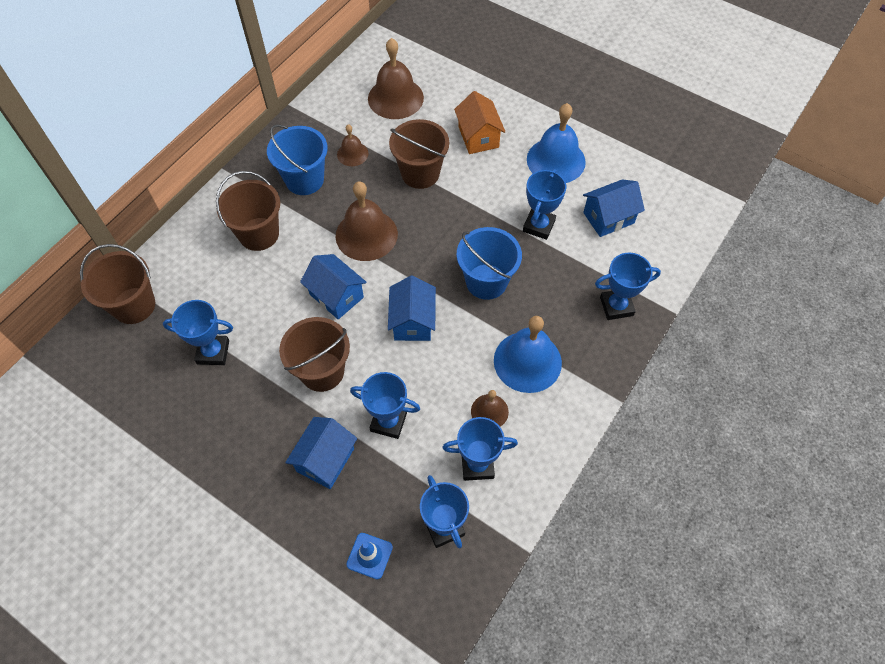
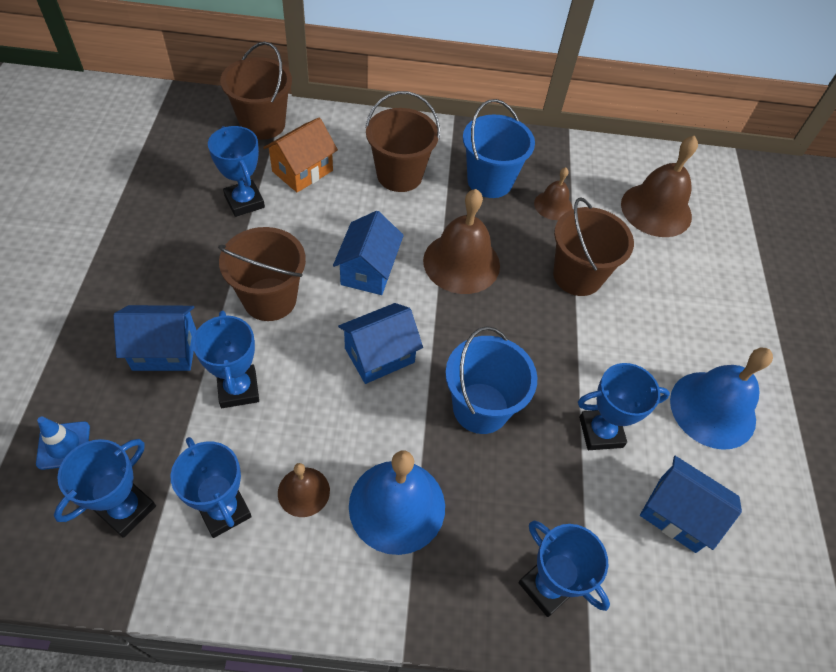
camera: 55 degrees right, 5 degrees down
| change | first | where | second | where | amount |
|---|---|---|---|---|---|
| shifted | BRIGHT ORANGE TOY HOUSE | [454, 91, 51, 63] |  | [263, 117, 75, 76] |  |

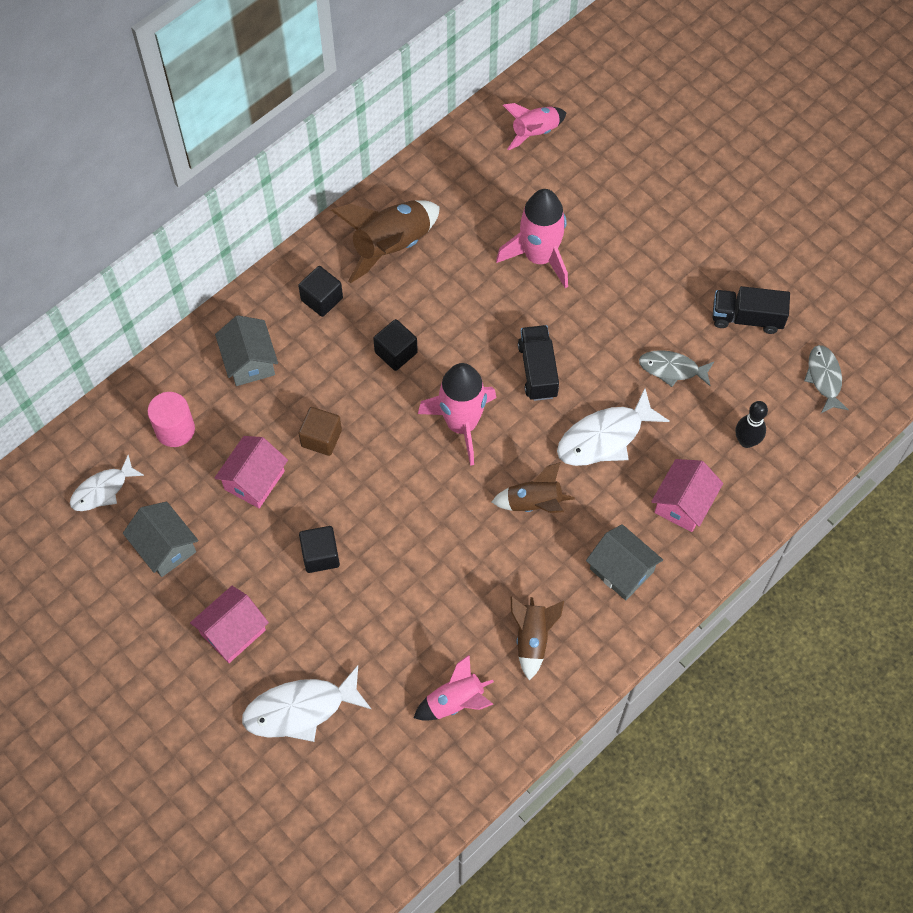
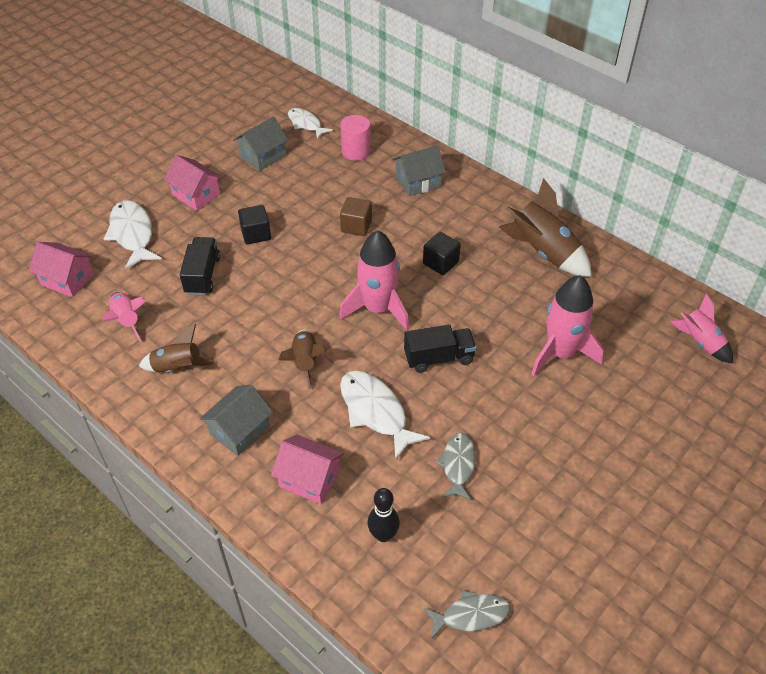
camera: 85 degrees right, 15 degrees down
| change | first | where | second | where | amount |
|---|---|---|---|---|---|
| shifted | ROSE-PINK TOY HOUSE | [215, 436, 73, 72] |  | [29, 242, 65, 55] |  |
| gone | EBONY SOLID CUBE | [298, 266, 45, 51] |  |  |  |
| shifted | EBONY TRUCK | [712, 286, 78, 48] |  | [180, 237, 40, 58] |  |

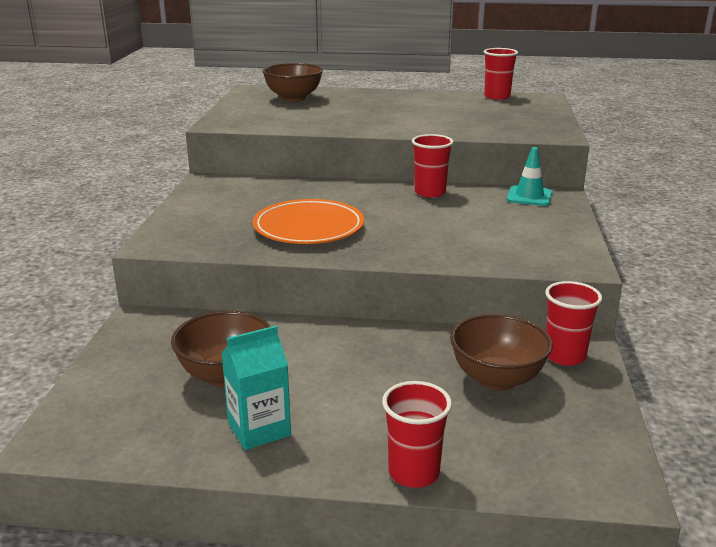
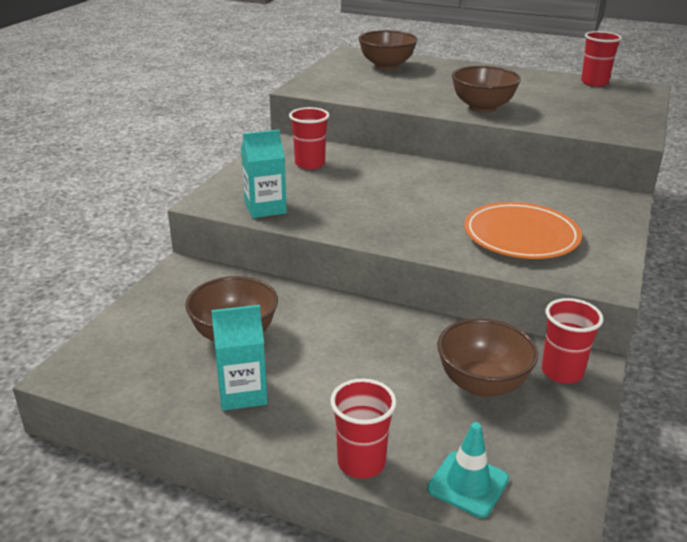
camera: 15 degrees right, 5 degrees up
| change | first | where | second | where | amount |
|---|---|---|---|---|---|
| shifted | BRIGHT ORANGE DINNER PLATE | [253, 199, 111, 45] |  | [464, 202, 118, 57] |  |
| shifted | RED BEAKER | [412, 134, 41, 64] |  | [289, 107, 40, 62] |  |
| shifted | TEAL TRAFFIC CONE | [507, 147, 45, 59] |  | [427, 422, 82, 96] |  |
| new |  |  | TEAL CARTON | [241, 130, 46, 88] |  |
| new |  |  | BROWN BOWL | [452, 66, 69, 47] |  |

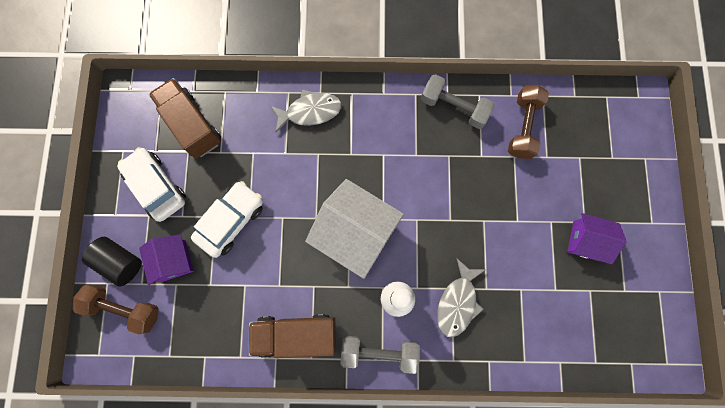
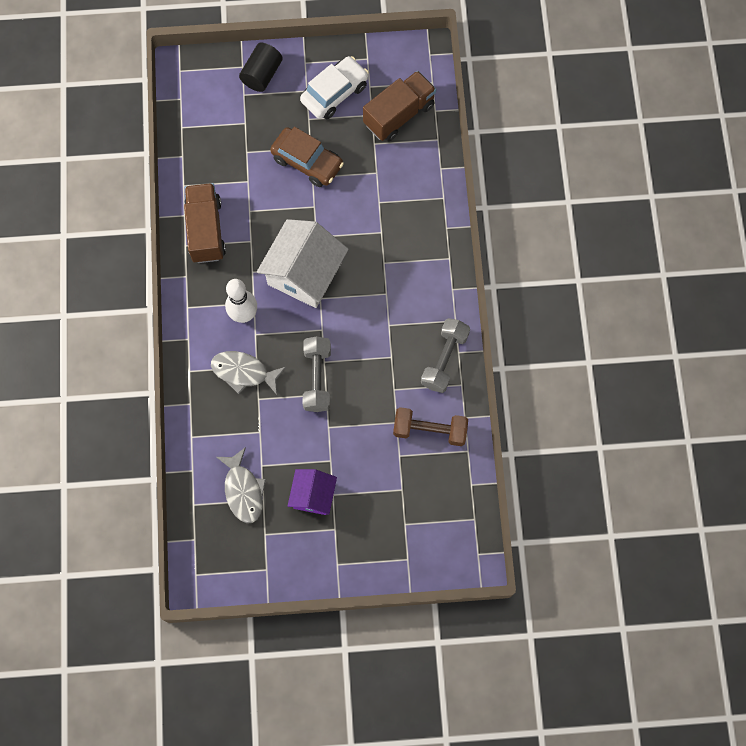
camera: 85 degrees right, 5 degrees down
| change | first | where | second | where | amount |
|---|---|---|---|---|---|
| gone | BROWN DUMBBELL | [73, 285, 86, 49] |  |  |  |
| gone | VIOLET TOY HOUSE | [139, 234, 55, 51] |  |  |  |
| repainted | PURE WHITE AUTOMOBILE | [191, 181, 72, 77] | BROWN AUTOMOBILE | [270, 127, 74, 60] |  |
| shifted | ASH-GREY FISH | [270, 89, 72, 44] |  | [216, 447, 50, 76] |  |
| shifted | ASH-GREY DUMBBELL | [340, 336, 80, 38] |  | [303, 336, 28, 76] |  |

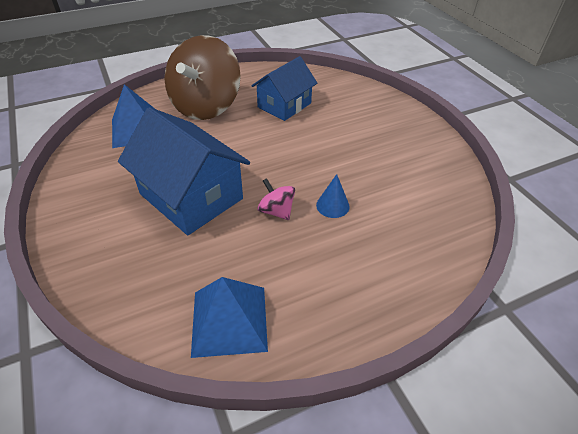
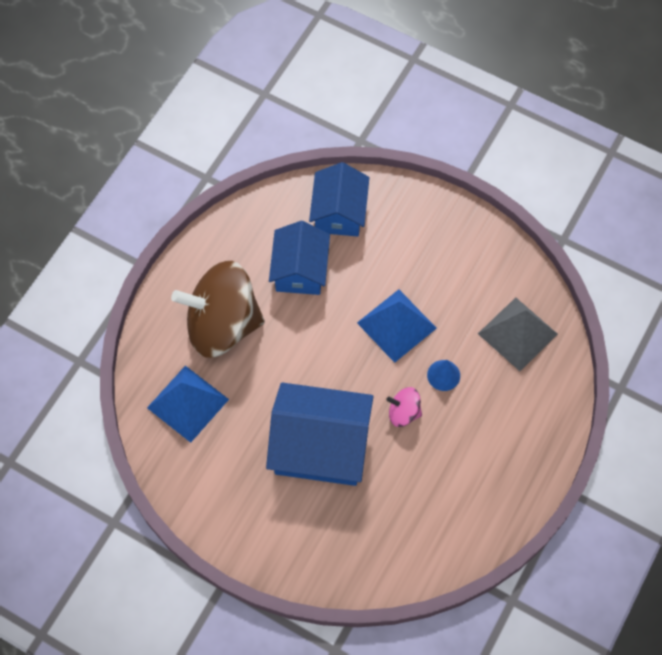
camera: 35 degrees left, 20 degrees up
| change | first | where | second | where | amount |
|---|---|---|---|---|---|
| rotated | BROWN SPINNING TOP | [164, 35, 77, 85] |  | [171, 261, 94, 97] | 105 degrees clockwise |
| shifted | ROYAL BLUE PYRAMID SHAPE | [191, 277, 77, 81] |  | [357, 289, 80, 74] |  |
| new |  |  | ROYAL BLUE TOY HOUSE | [309, 162, 60, 75] |  |
| new |  |  | ASH-GREY PYRAMID SHAPE | [478, 297, 80, 74] |  |

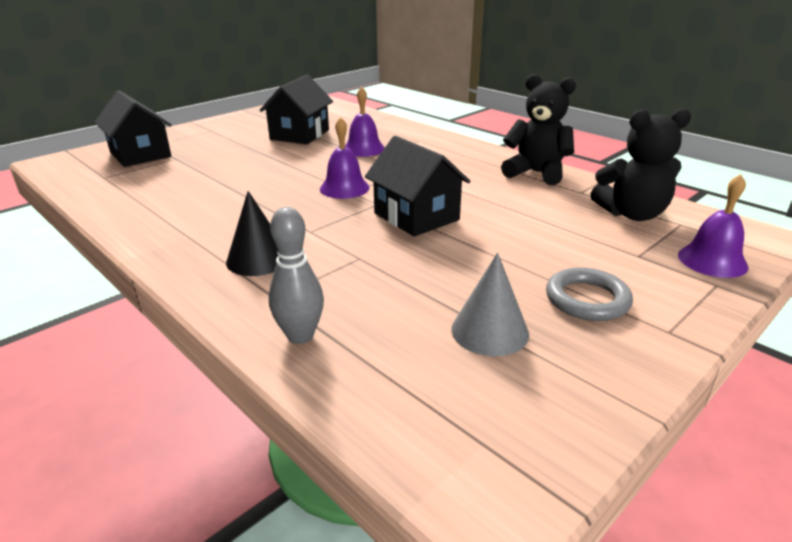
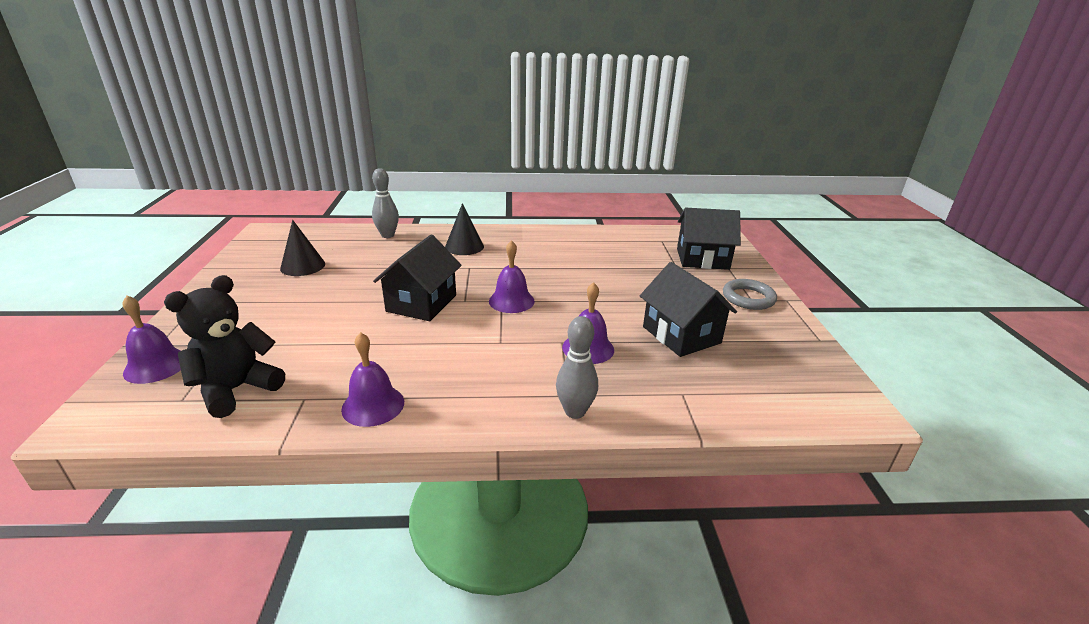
camera: 130 degrees right, 0 degrees up
| change | first | where | second | where | amount |
|---|---|---|---|---|---|
| rotated | EBONY TOY HOUSE | [365, 136, 106, 101] |  | [373, 234, 89, 87] | 75 degrees counterclockwise |
| repainted | ASH-GREY CONE SHAPE | [451, 253, 78, 103] | EBONY CONE SHAPE | [280, 220, 45, 56] |  |
| swapped | EBONY STUFFED BEAR | [501, 74, 75, 111] | VIOLET SCHOOL BELL | [341, 332, 63, 95] |  |
| shifted | ASH-GREY TORUS | [546, 267, 87, 54] |  | [723, 279, 54, 31] |  |
| new |  |  | ASH-GREY BOWLING PIN | [556, 316, 42, 103] |  |

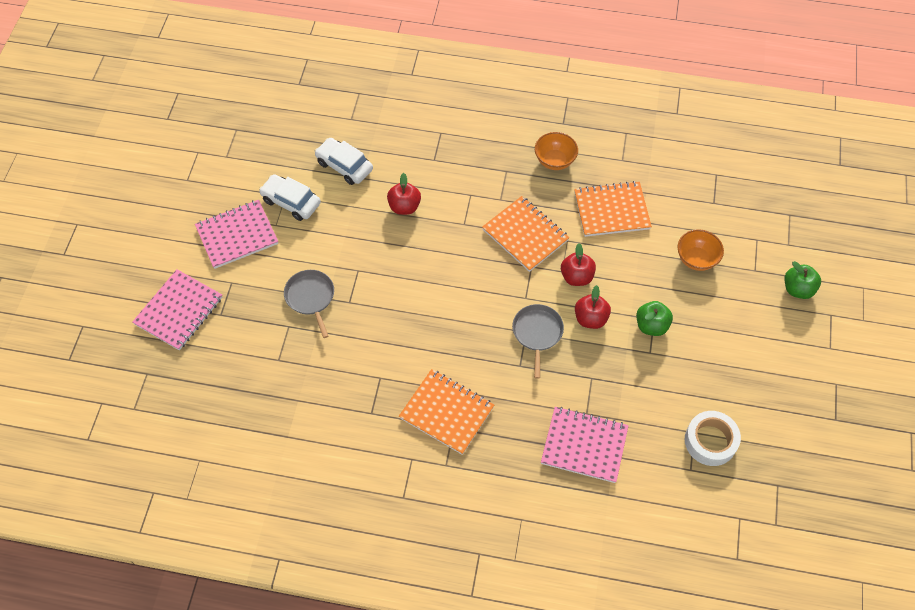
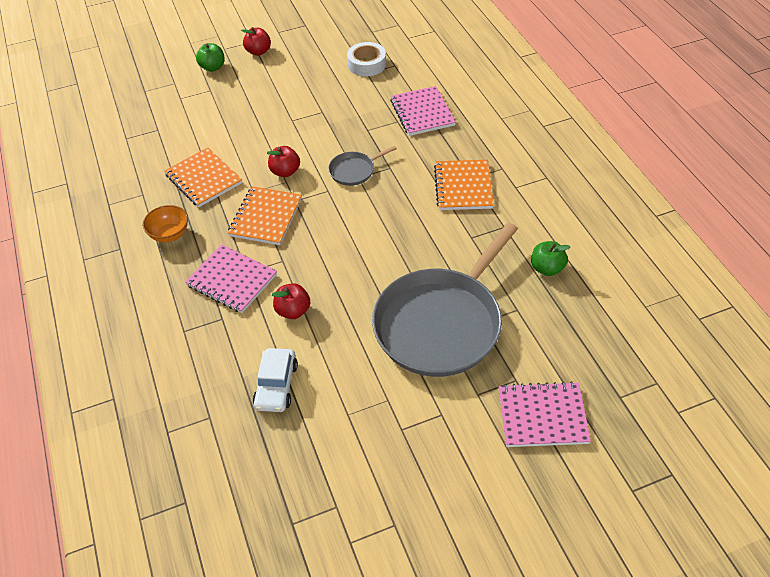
camera: 120 degrees left, 10 degrees down
| change | first | where | second | where | amount |
|---|---|---|---|---|---|
| shifted | ROSE-PINK NOTEPAD | [195, 200, 83, 69] |  | [185, 245, 92, 68] |  |
| gone | PURE WHITE AUTOMOBILE | [259, 174, 62, 47] |  |  |  |
| scaled | ASH-GREY SKILLET | [284, 270, 50, 68] |  | [372, 222, 146, 155] | x2.37 |
| shifted | RED APPLE FRUIT | [575, 285, 36, 44] |  | [241, 27, 30, 29] |  |
| shifted | GREEN APPLE FRUIT | [636, 301, 37, 35] |  | [531, 241, 39, 35] |  |
| gone | BRIGHT ORANGE BOWL | [677, 229, 47, 42] |  |  |  |

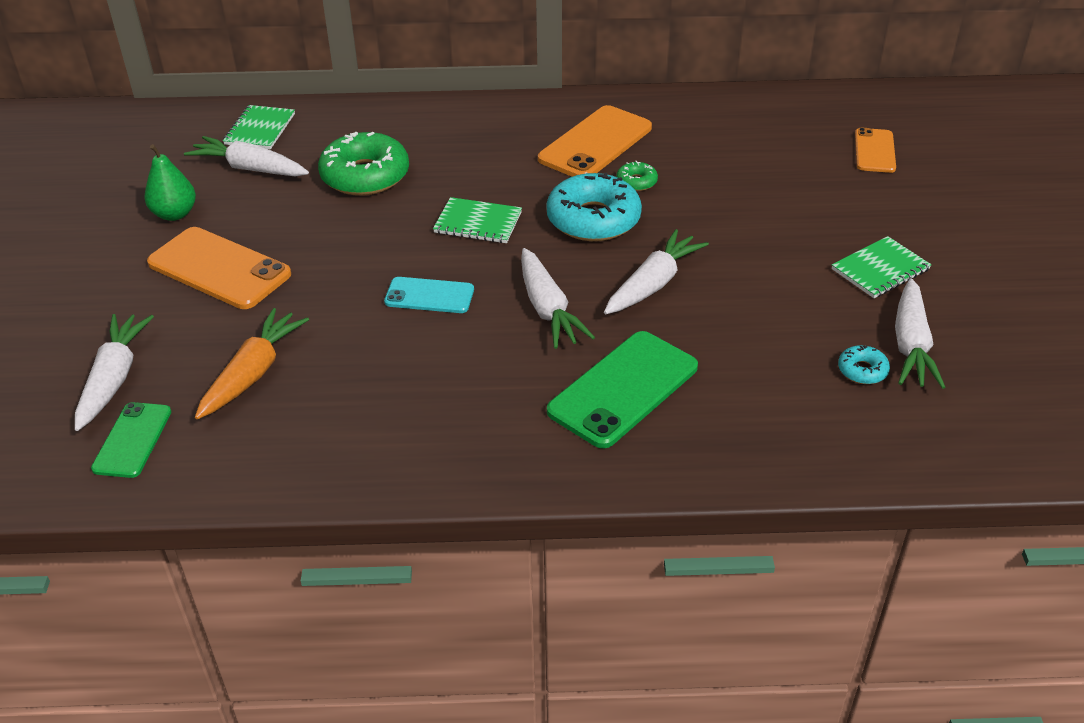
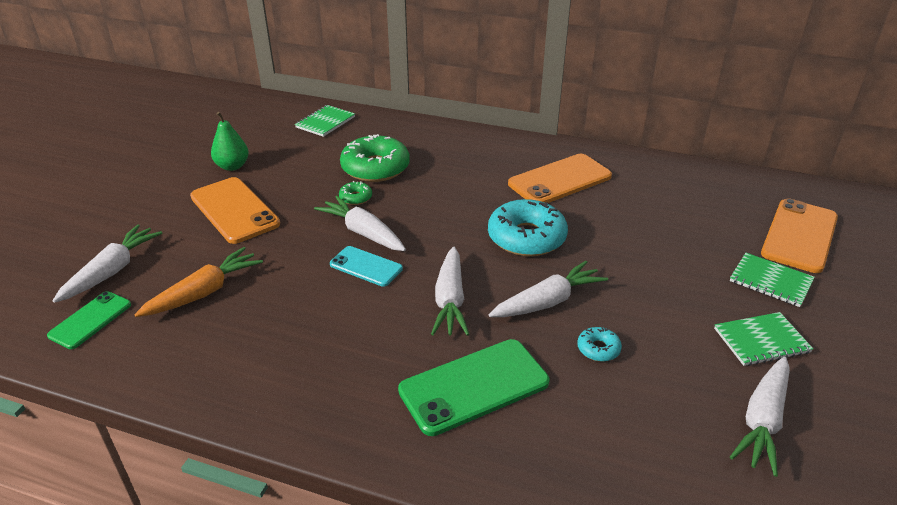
camera: 20 degrees right, 5 degrees down
| change | first | where | second | where | amount |
|---|---|---|---|---|---|
| shifted | PURE WHITE ROOT VEGETABLE | [184, 136, 125, 41] |  | [314, 196, 92, 55] |  |
| shifted | GREEN NOTEPAD | [433, 197, 89, 46] |  | [730, 253, 85, 54] |  |
| shifted | GREEN DONUT | [616, 161, 42, 30] |  | [339, 181, 33, 24] |  |
| shifted | TEAL DONUT | [838, 345, 52, 39] |  | [577, 327, 45, 35] |  |
| scaled | BRIGHT ORANGE SMARTPHONE | [855, 128, 41, 45] |  | [761, 198, 77, 75] | x1.69 |

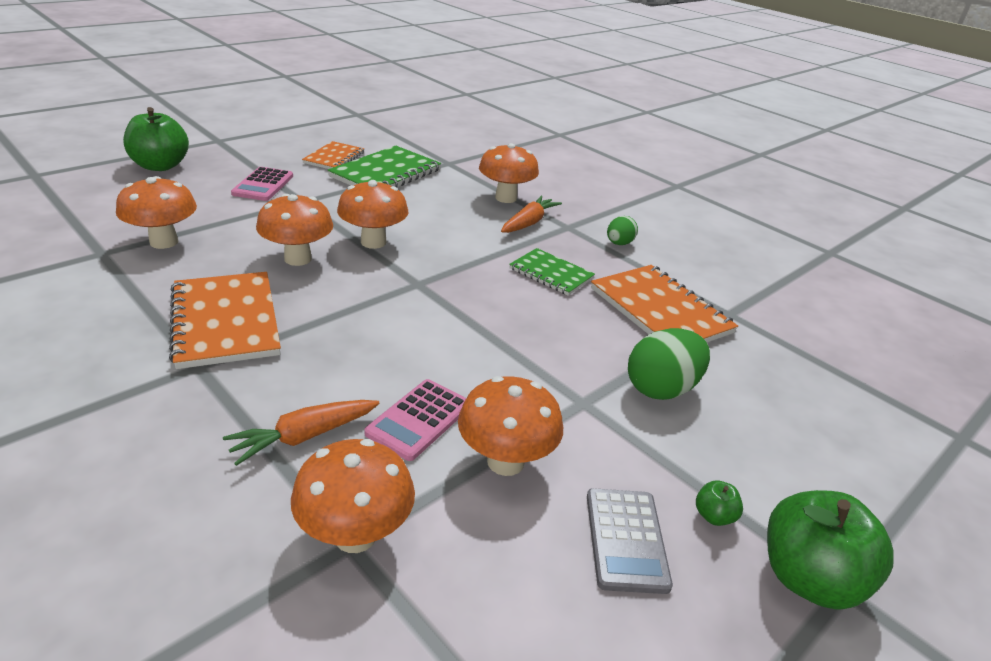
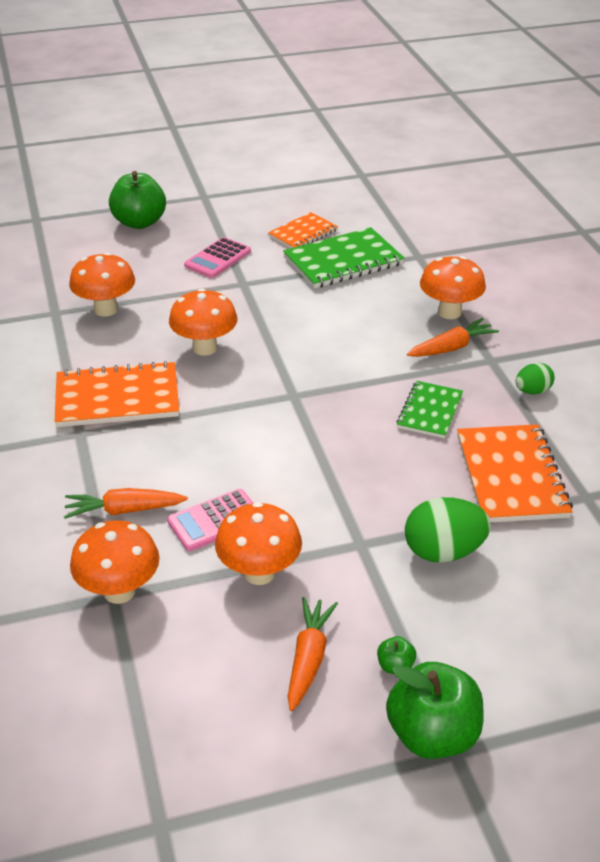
camera: 30 degrees right, 5 degrees up
| change | first | where | second | where | amount |
|---|---|---|---|---|---|
| rotated | BRIGHT ORANGE NOTEPAD | [169, 272, 112, 97] |  | [55, 361, 124, 66] | 75 degrees clockwise |
| gone | BRIGHT ORANGE TOADSTOOL | [337, 180, 72, 69] |  |  |  |
| rotated | GREEN NOTEPAD | [509, 248, 86, 48] |  | [396, 381, 67, 57] | 45 degrees clockwise |
| swapped | ASH-GREY POCKET CALCULATOR | [587, 488, 86, 106] | BRIGHT ORANGE ROOT VEGETABLE | [288, 597, 50, 114] |  |

